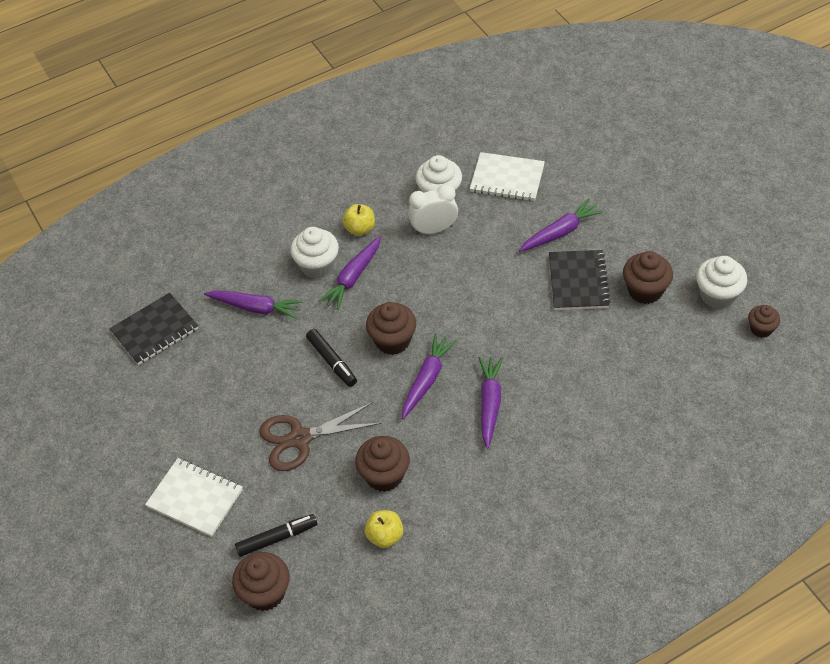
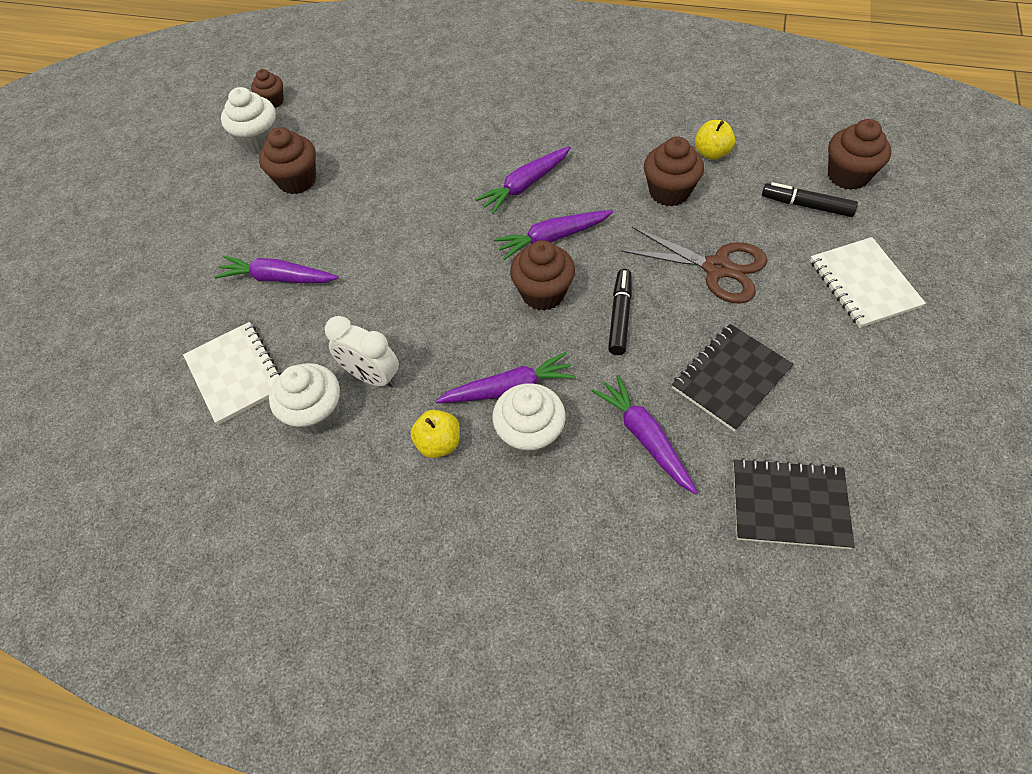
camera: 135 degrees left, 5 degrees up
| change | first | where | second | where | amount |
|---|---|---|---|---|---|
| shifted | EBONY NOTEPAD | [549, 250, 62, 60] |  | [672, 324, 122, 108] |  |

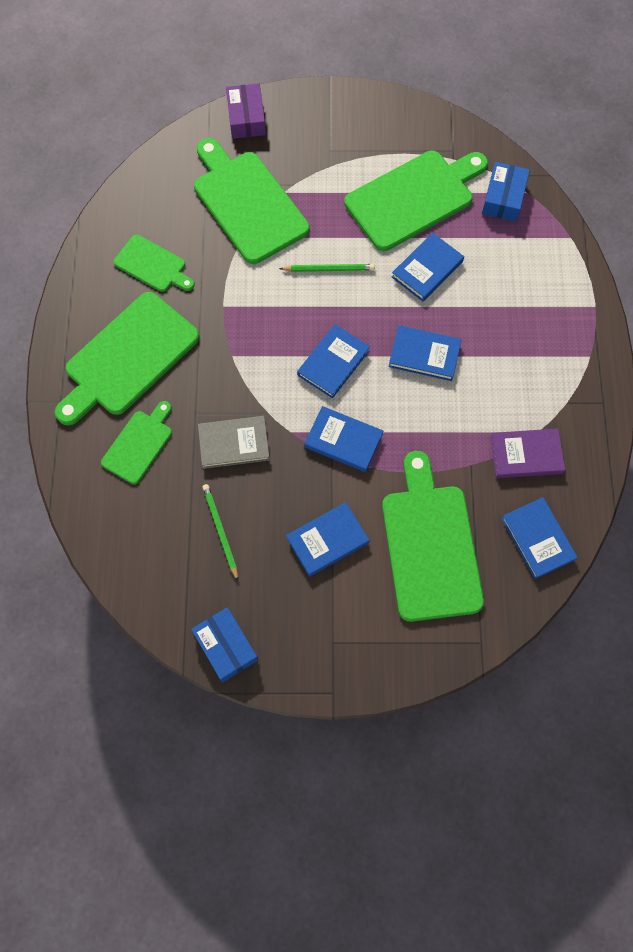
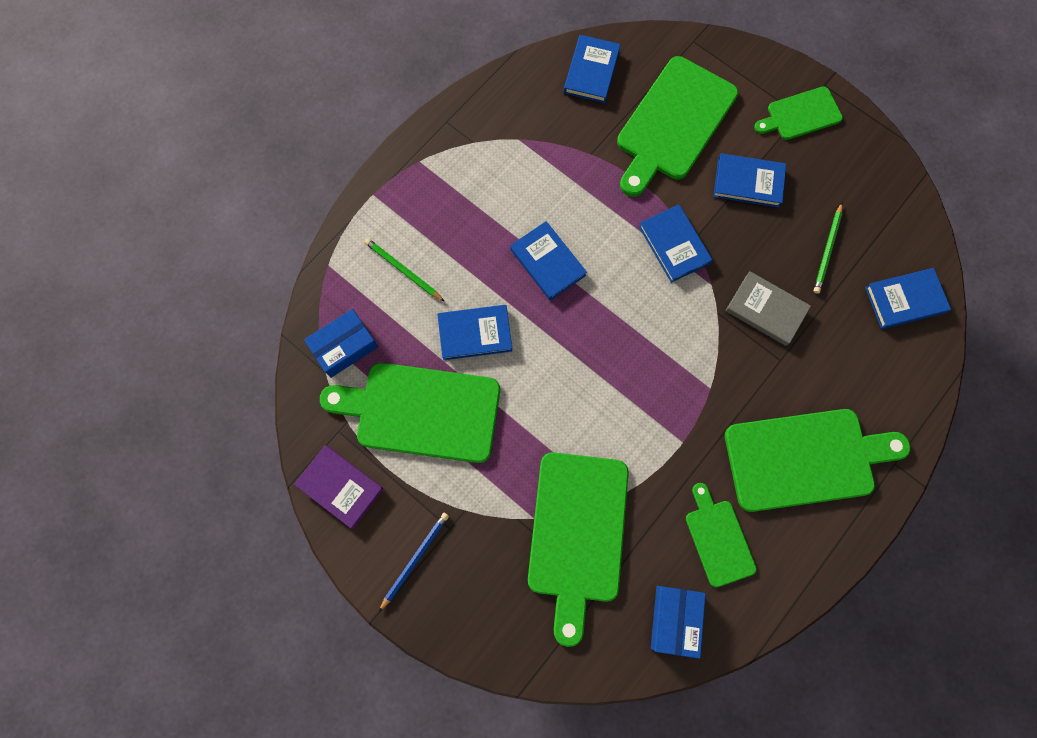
camera: 140 degrees left, 5 degrees up
| change | first | where | second | where | amount |
|---|---|---|---|---|---|
| shifted | GREEN CHOPPING BOARD | [101, 401, 71, 83] |  | [754, 86, 89, 54] |  |
| shifted | ROYAL BLUE PARCEL | [191, 607, 67, 75] |  | [651, 586, 55, 73] |  |
| gone | VIOLET PARCEL | [226, 84, 40, 55] |  |  |  |
| shifted | GREEN LEAD PENCIL | [279, 264, 96, 8] |  | [364, 238, 81, 64] |  |
| shifted | ROYAL BLUE HARDCOVER | [297, 324, 73, 75] |  | [865, 268, 86, 61] |  |
| shifted | VIOLET HARDCOVER | [490, 429, 75, 49] |  | [294, 445, 89, 84] |  |
| new |  |  | ROYAL BLUE LEAD PENCIL | [379, 513, 70, 99] |  |

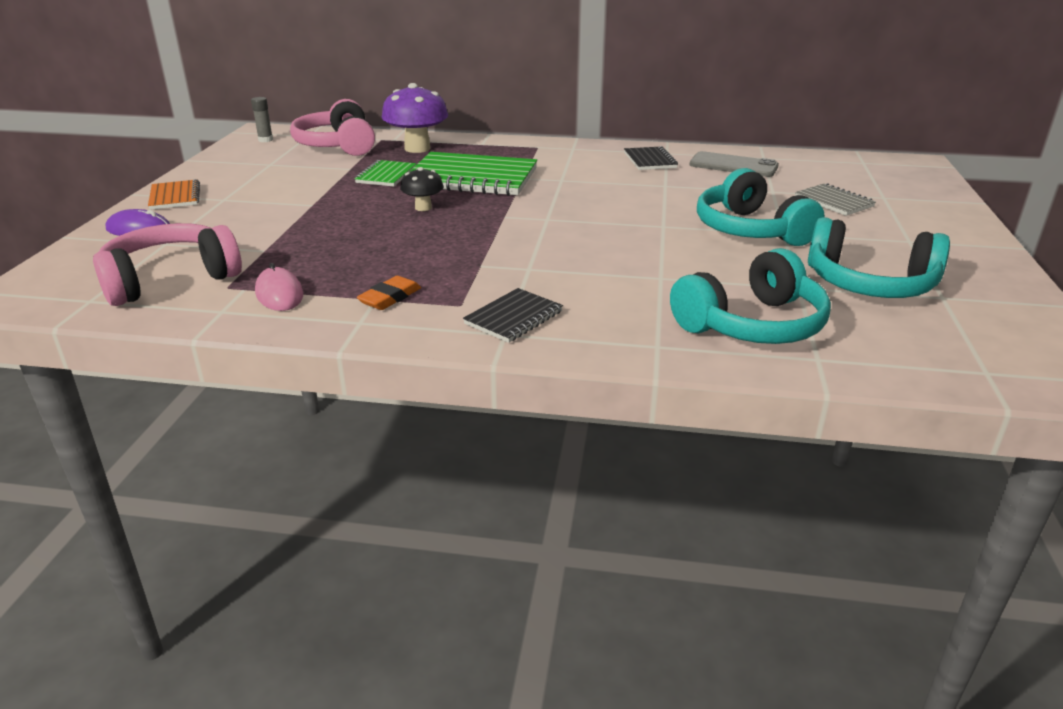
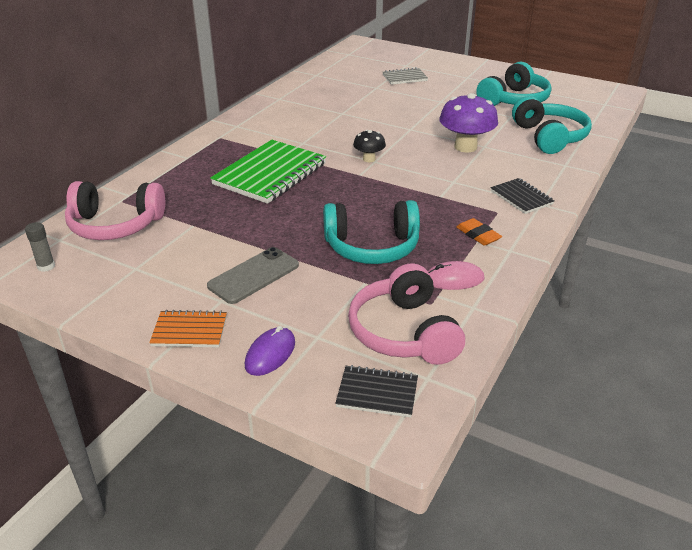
camera: 70 degrees left, 5 degrees up
| change | first | where | second | where | amount |
|---|---|---|---|---|---|
| gone | GREEN NOTEPAD | [355, 160, 62, 27] |  |  |  |
| shifted | VIOLET TOADSTOOL | [382, 83, 66, 70] |  | [440, 93, 58, 60] |  |
| shifted | EBONY TOADSTOOL | [400, 167, 44, 44] |  | [353, 130, 33, 32] |  |
| shifted | EBONY NOTEPAD | [624, 146, 54, 24] |  | [335, 365, 83, 53] |  |
| shifted | ASH-GREY SMARTPHONE | [690, 151, 89, 26] |  | [207, 247, 92, 57] |  |
| shifted | TEAL OVER-EAR HEADPHONES | [697, 168, 128, 78] |  | [323, 200, 97, 64] |  |

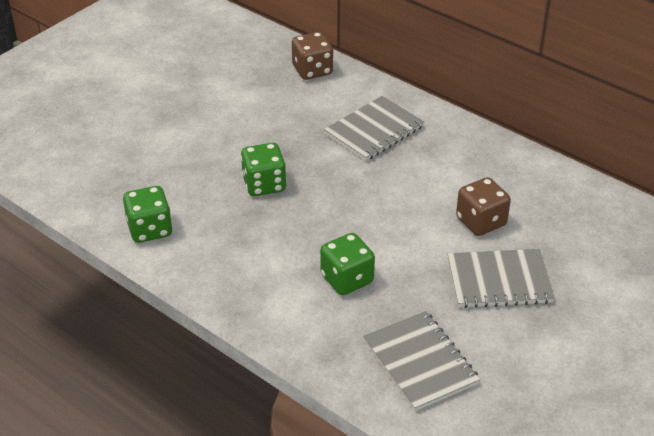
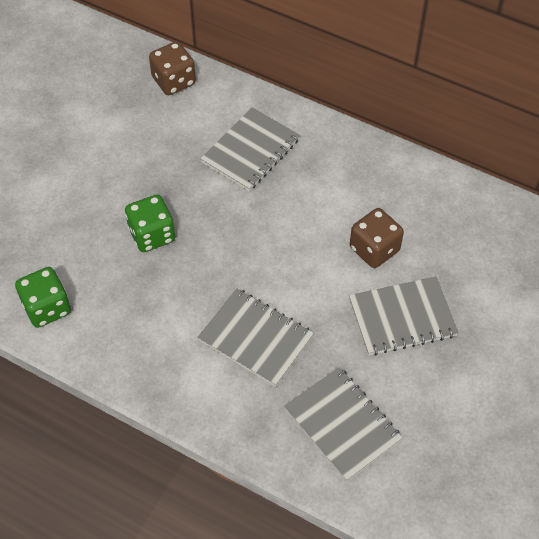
camera: 10 degrees left, 15 degrees up
| change | first | where | second | where | amount |
|---|---|---|---|---|---|
| swapped | GREEN DICE | [320, 233, 55, 62] | ASH-GREY NOTEPAD | [197, 288, 117, 99] |  |

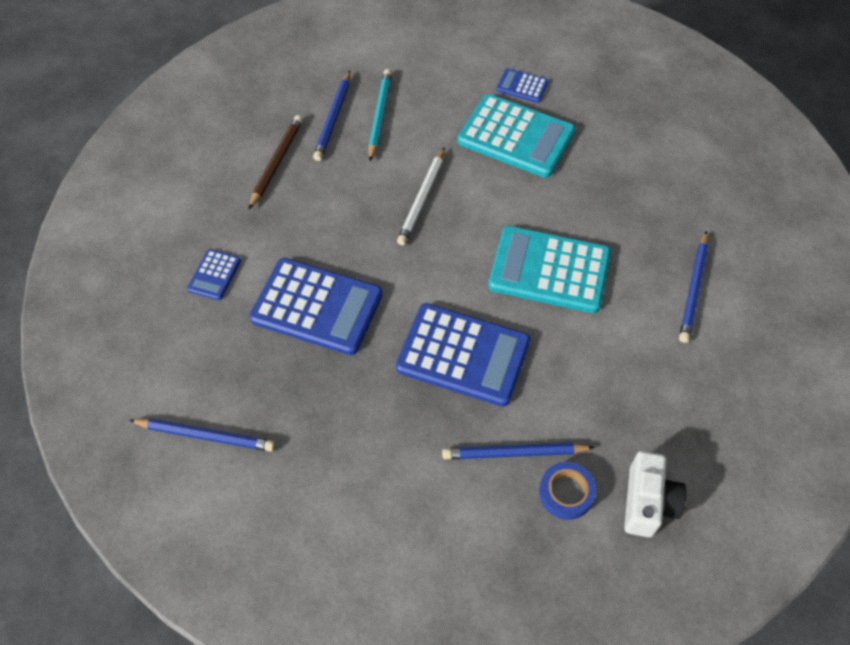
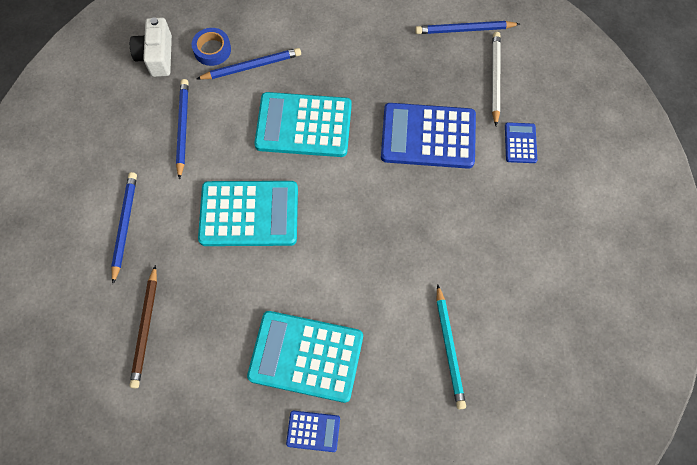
camera: 165 degrees right, 10 degrees up
| change | first | where | second | where | amount |
|---|---|---|---|---|---|
| shifted | BROWN LEAD PENCIL | [249, 115, 54, 94] |  | [129, 265, 28, 123] |  |
| shifted | ROYAL BLUE LEAD PENCIL | [313, 71, 37, 90] |  | [176, 79, 13, 101] |  |
| repainted | ROYAL BLUE POCKET CALCULATOR | [396, 303, 134, 104] | TEAL POCKET CALCULATOR | [254, 92, 98, 65] |  |
| shifted | PURE WHITE LEAD PENCIL | [397, 147, 48, 98] |  | [492, 32, 9, 94] |  |

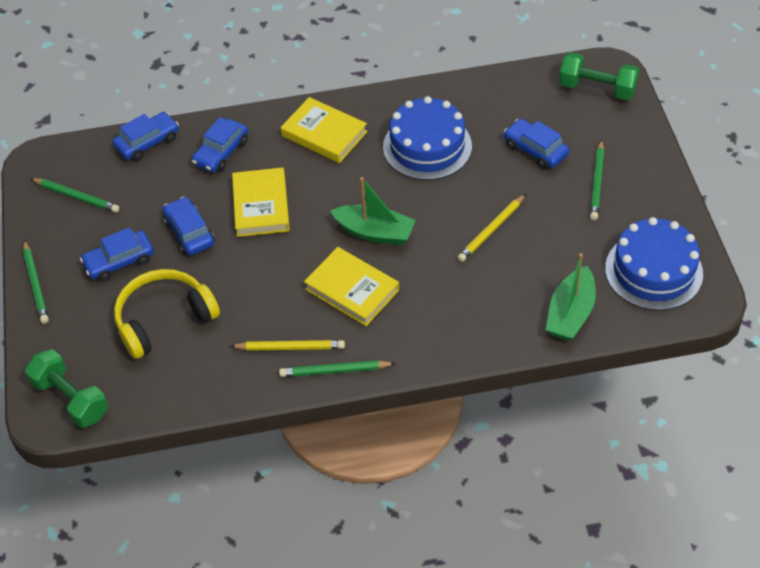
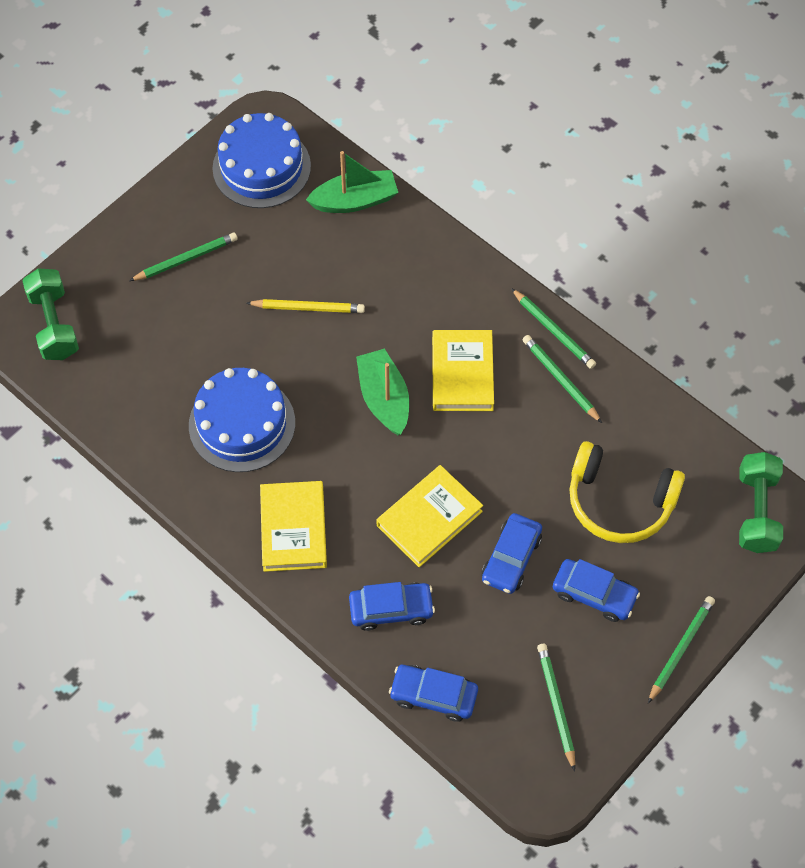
camera: 130 degrees left, 10 degrees up
| change | first | where | second | where | amount |
|---|---|---|---|---|---|
| repainted | GOLDEN LEAD PENCIL | [230, 340, 115, 11] | GREEN LEAD PENCIL | [523, 335, 79, 88] |  |
| gone | ROYAL BLUE AUTOMOBILE | [504, 119, 66, 50] |  |  |  |

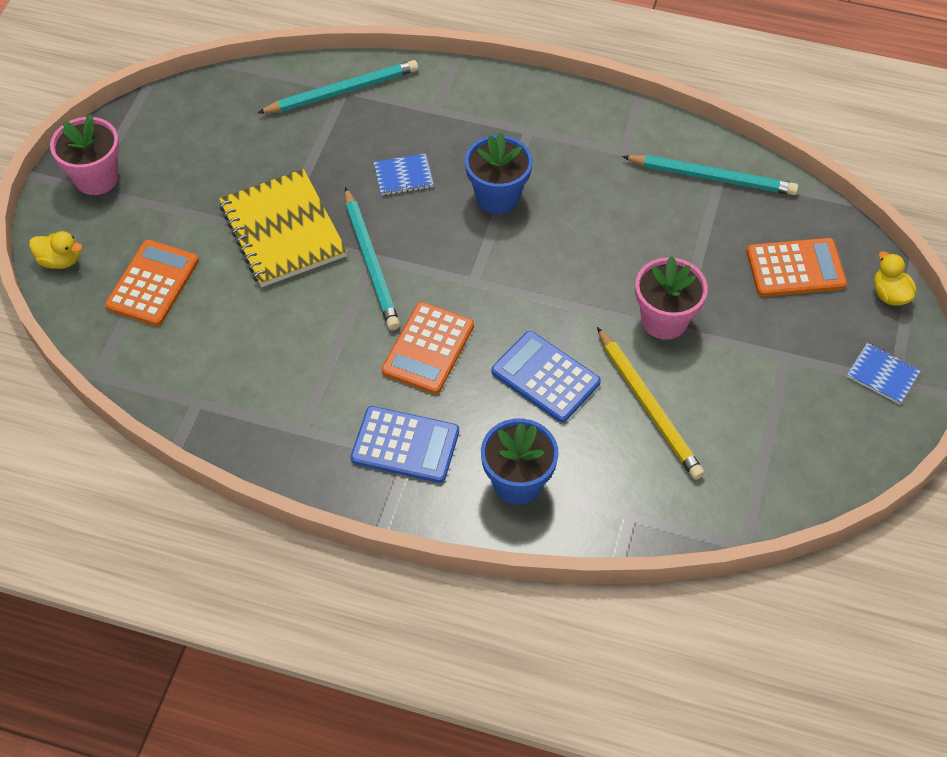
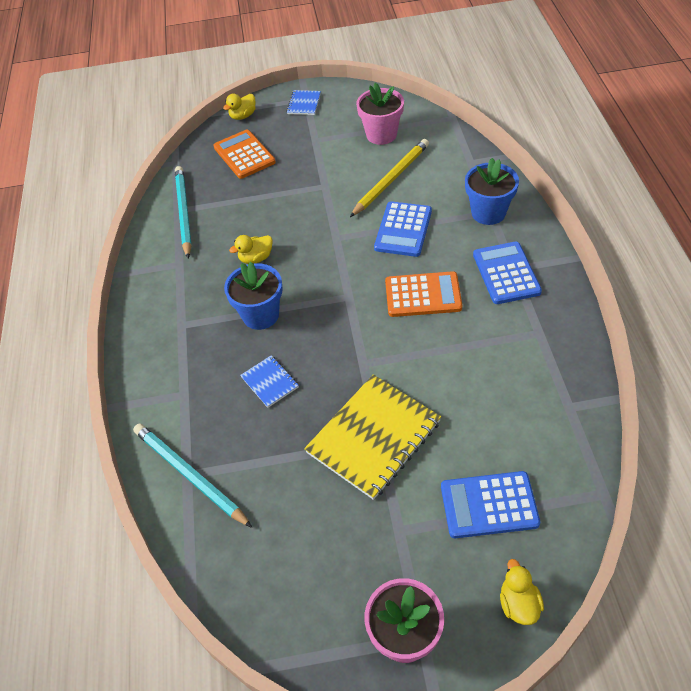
camera: 110 degrees left, 5 degrees down
| change | first | where | second | where | amount |
|---|---|---|---|---|---|
| repainted | BRIGHT ORANGE POCKET CALCULATOR | [105, 240, 94, 86] | ROYAL BLUE POCKET CALCULATOR | [441, 471, 99, 67] |  |
| gone | TEAL LEAD PENCIL | [345, 187, 55, 143] |  |  |  |
| shifted | ROSE-PINK PLANT POT | [635, 256, 73, 84] |  | [356, 83, 48, 62] |  |
| new |  |  | GOLDEN TOY DUCK | [229, 235, 44, 29] |  |

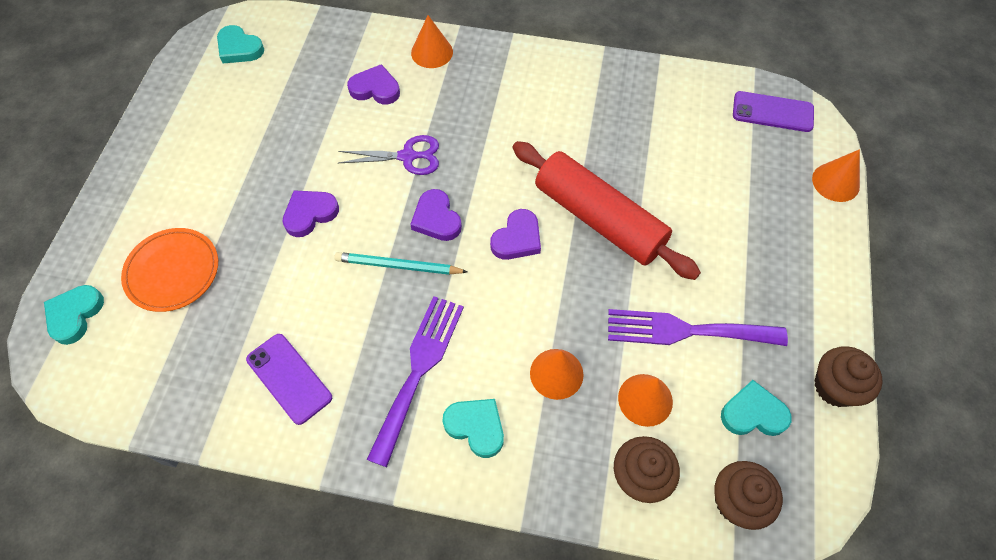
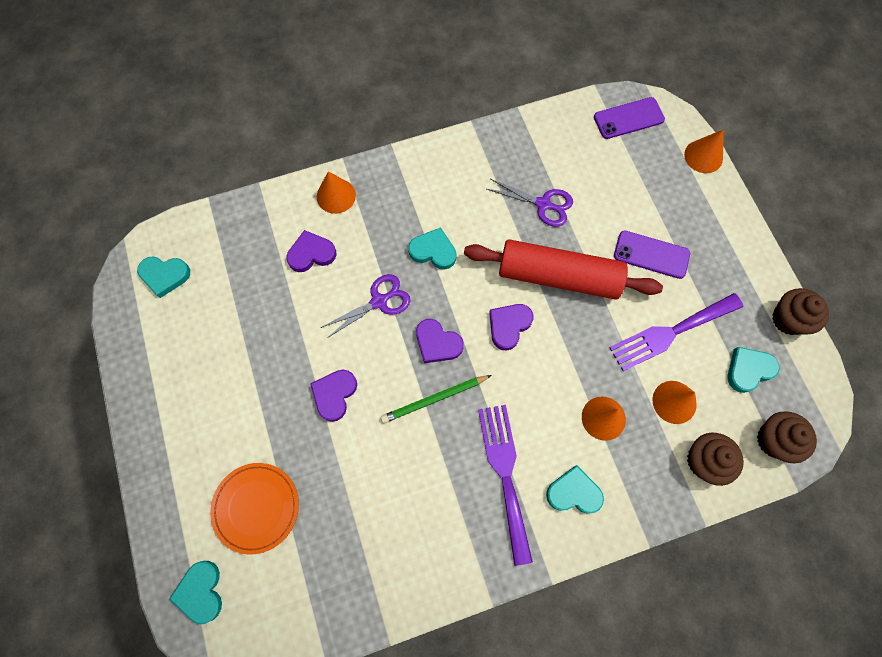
camera: 30 degrees left, 10 degrees up
| change | first | where | second | where | amount |
|---|---|---|---|---|---|
| shifted | VIOLET SMARTPHONE | [246, 334, 86, 91] |  | [614, 230, 76, 49] |  |
| repainted | TEAL LEAD PENCIL | [334, 252, 134, 23] | GREEN LEAD PENCIL | [381, 375, 111, 48] |  |
| rotated | VIOLET HEART | [490, 209, 51, 51] |  | [489, 304, 44, 46] | 150 degrees counterclockwise |
| new |  |  | TEAL HEART | [408, 227, 48, 43] |  |
| new |  |  | VIOLET SCISSORS | [487, 179, 86, 48] |  |

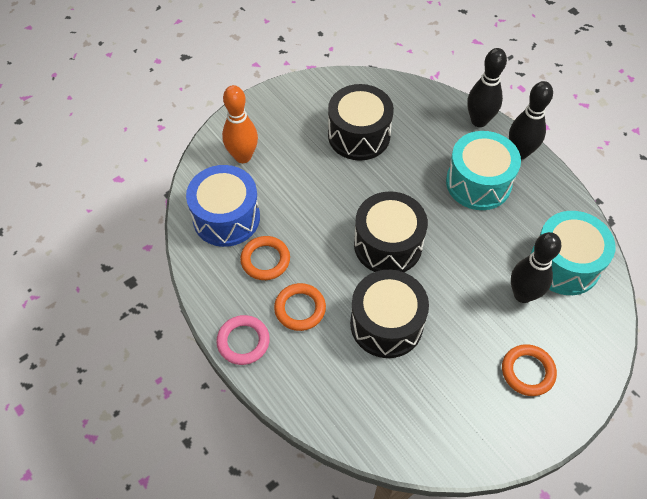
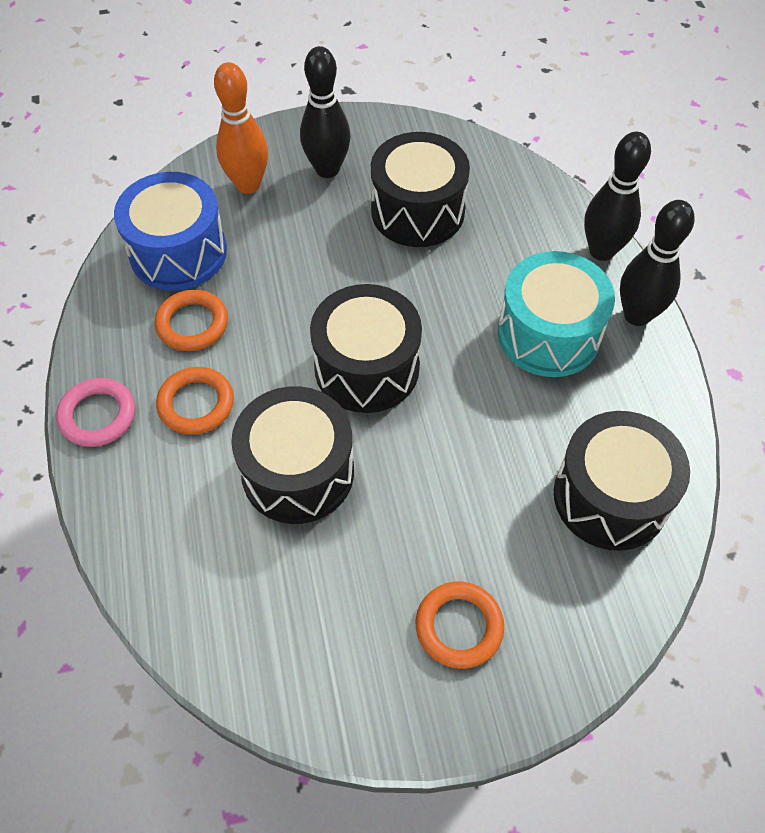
camera: 25 degrees right, 0 degrees up
| change | first | where | second | where | amount |
|---|---|---|---|---|---|
| shifted | EBONY BOWLING PIN | [511, 232, 50, 71] |  | [300, 46, 51, 132] |  |
| repainted | TEAL SNARE DRUM | [530, 211, 85, 84] | EBONY SNARE DRUM | [554, 411, 136, 140] |  |

